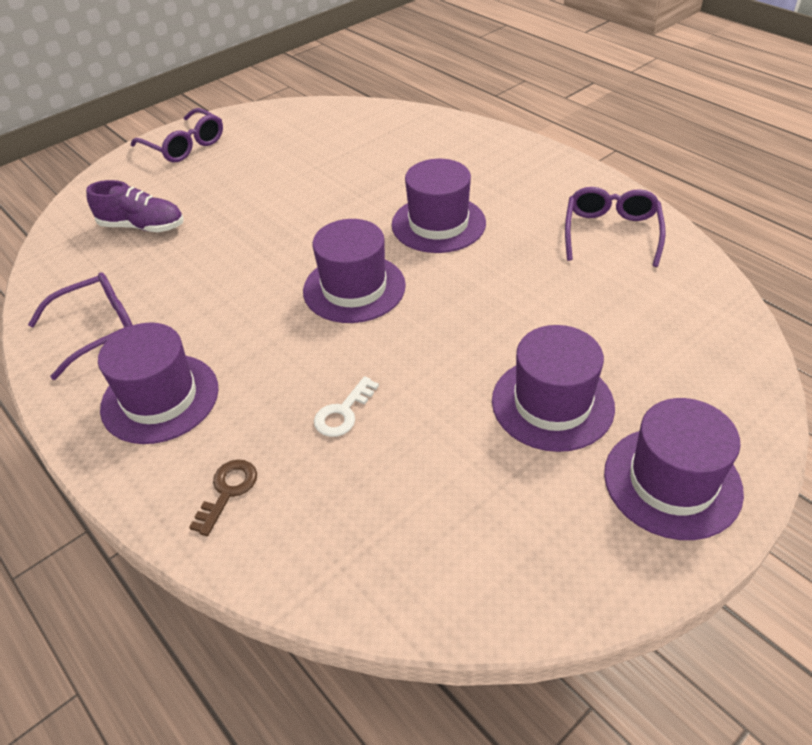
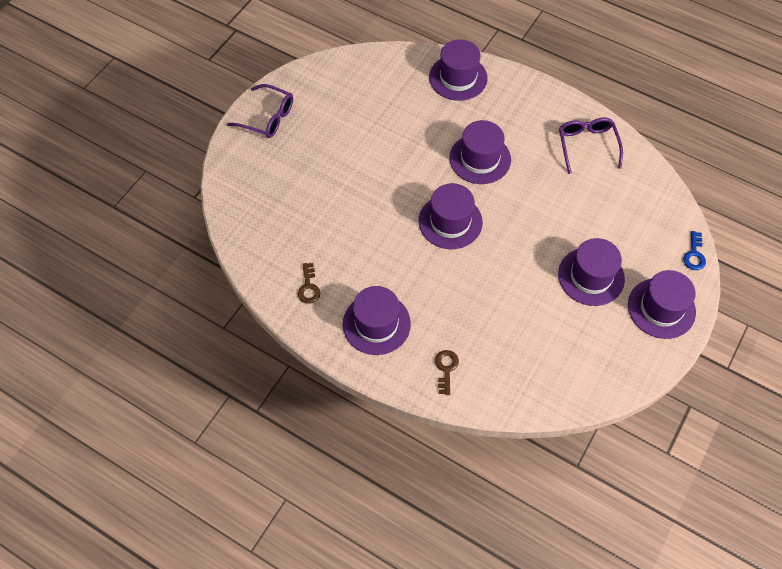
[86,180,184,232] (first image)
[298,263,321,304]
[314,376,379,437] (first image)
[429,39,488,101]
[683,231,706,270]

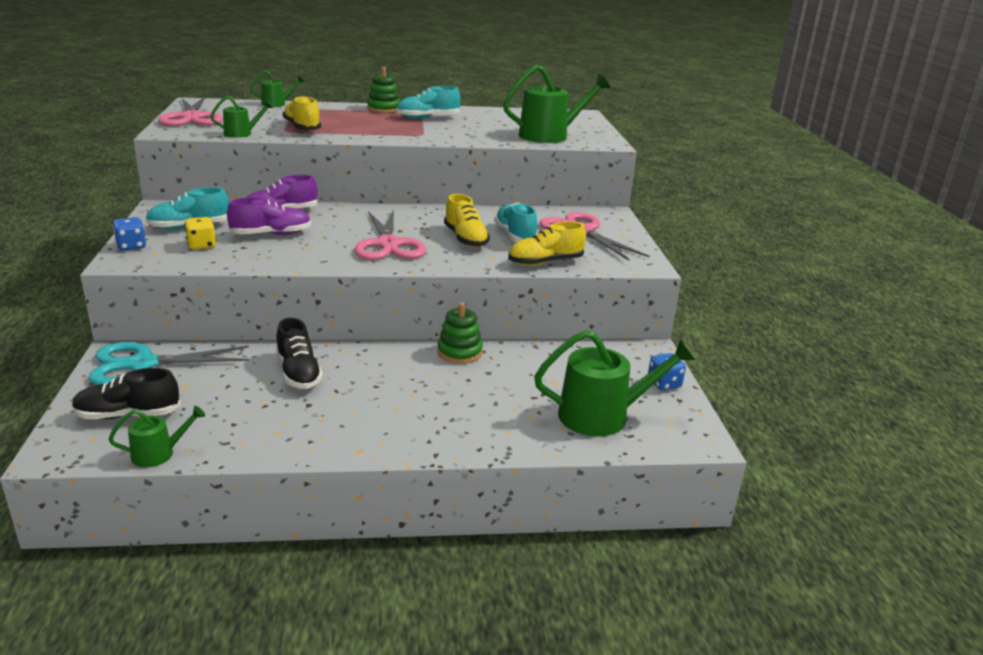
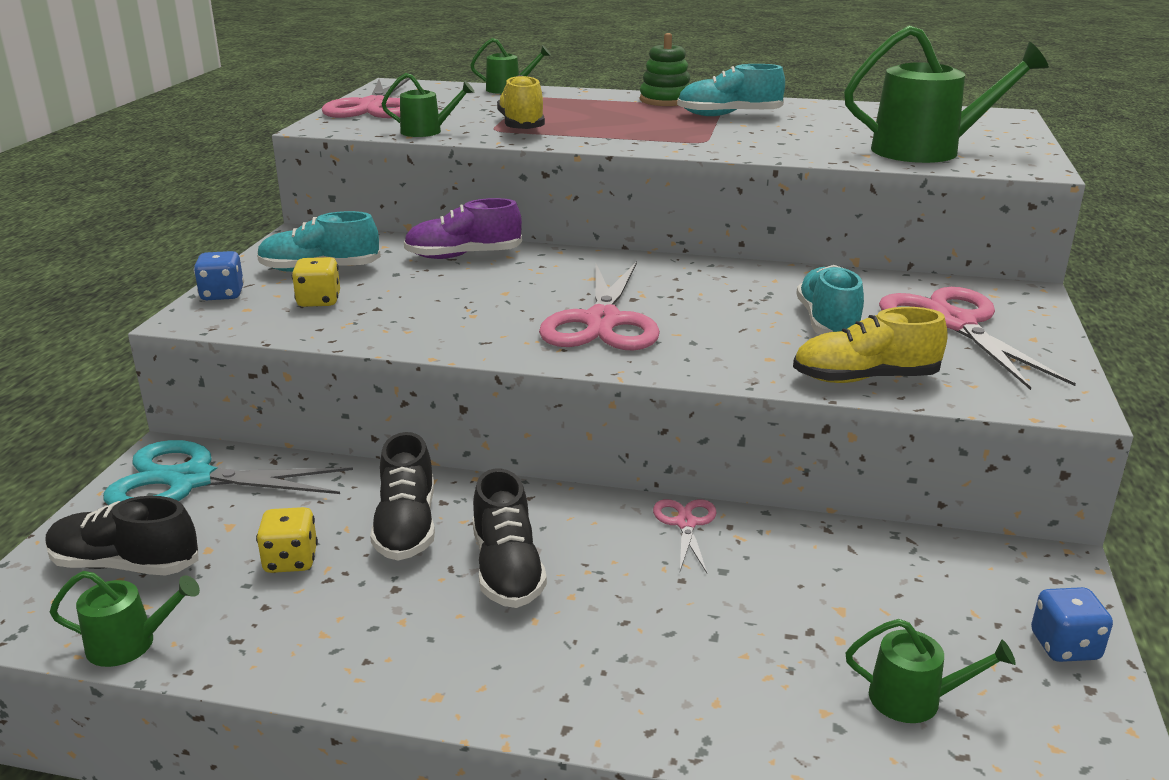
[444,194,490,247] (first image)
[227,197,311,235] (first image)
[653,499,717,573]
[846,619,1016,723]
[472,469,547,608]
[256,507,318,573]

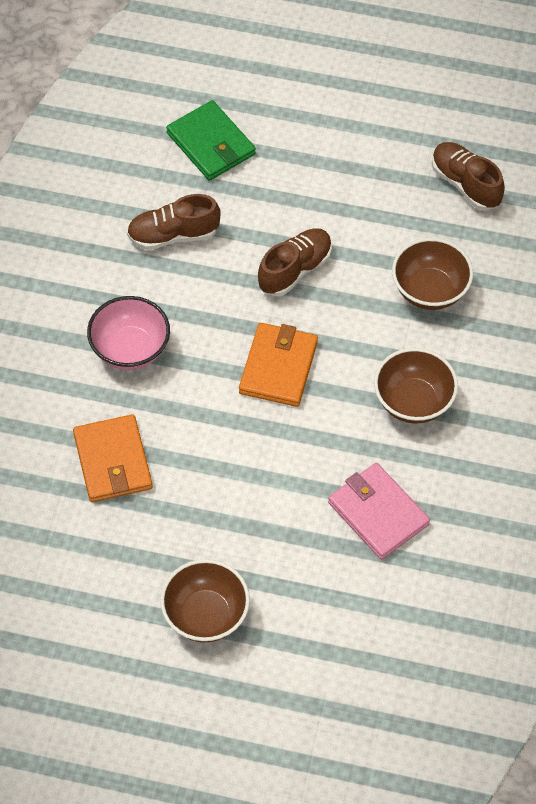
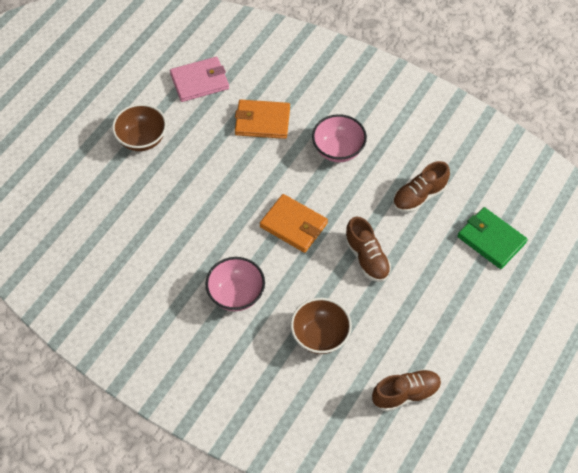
[457,207,528,269]
[393,161,450,213]
[205,257,265,311]
[170,57,229,102]

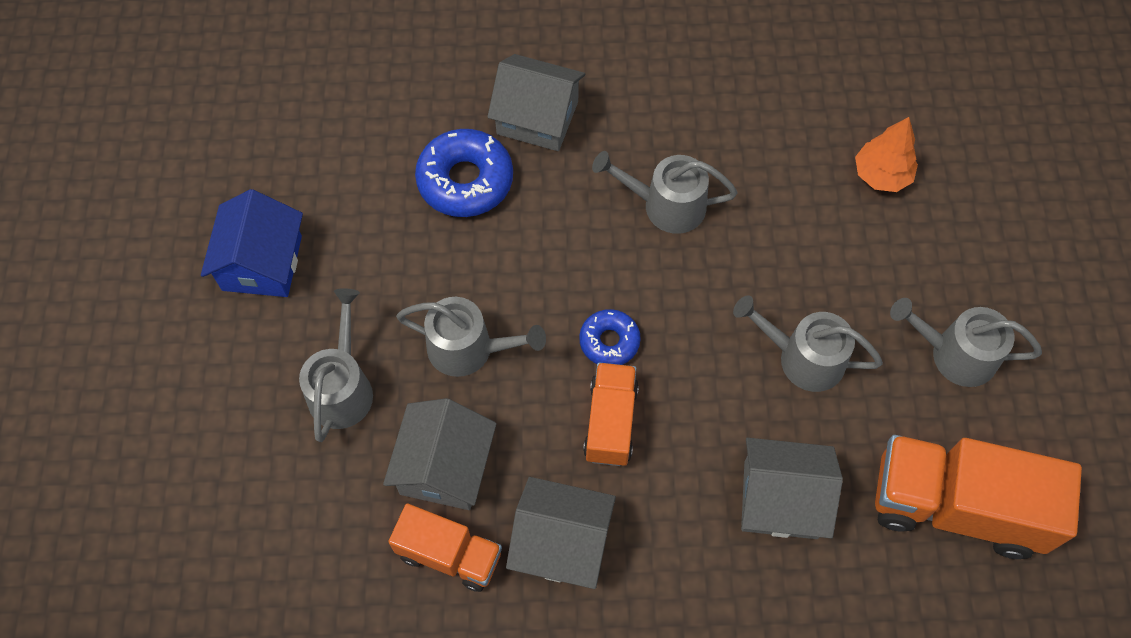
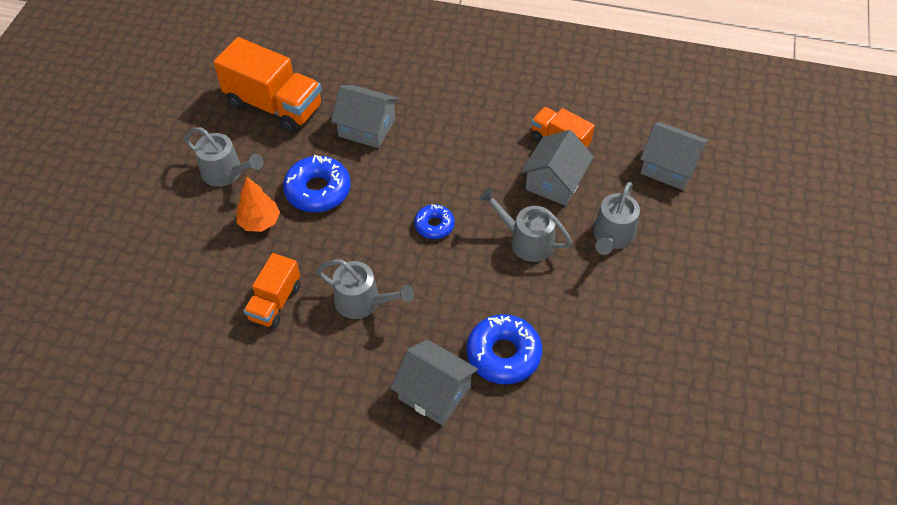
[236,177,280,232]
[201,189,303,297] (first image)
[283,155,351,212]
[244,253,300,328]
[640,122,709,190]

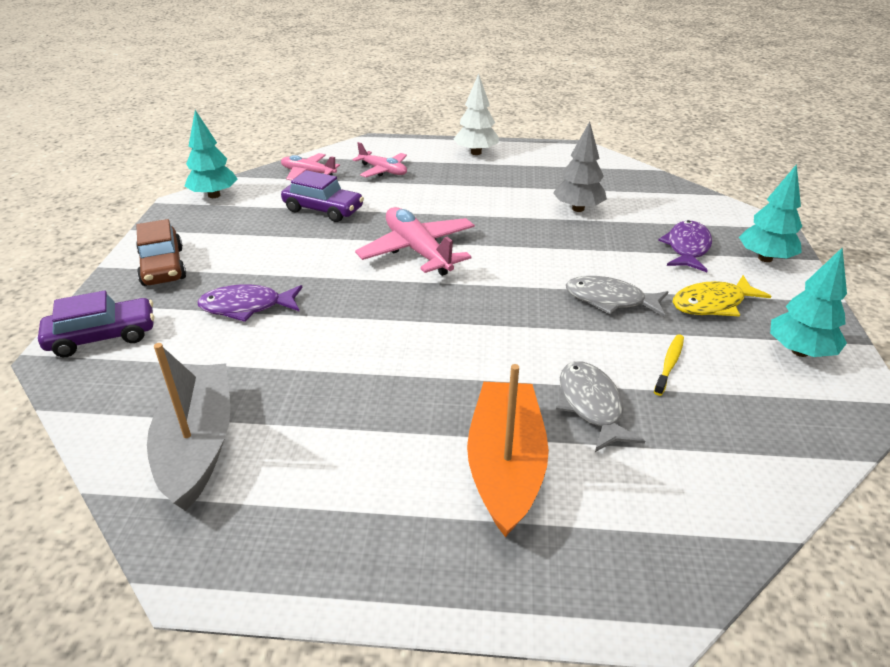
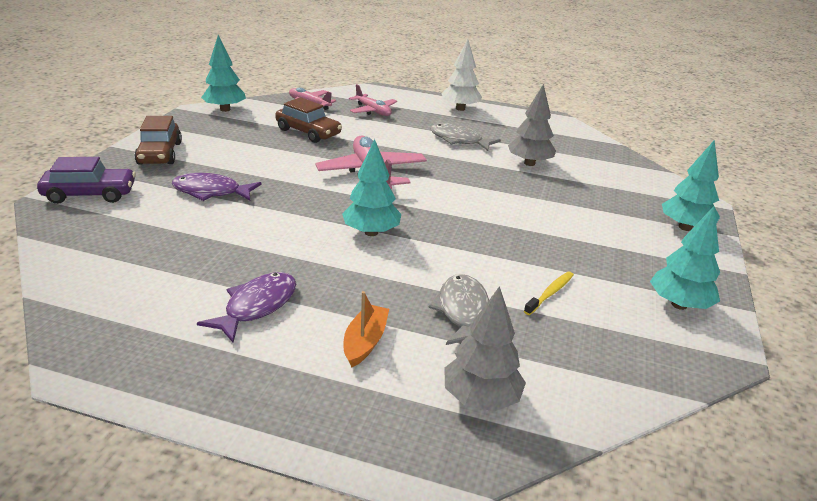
[275,97,342,143]
[197,272,296,343]
[673,275,771,317] (first image)
[430,123,501,151]
[147,343,230,511] (first image)
[344,291,389,367]
[342,139,401,236]
[444,286,526,411]

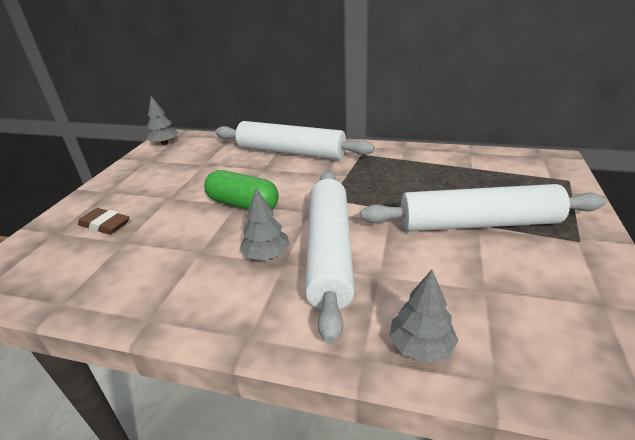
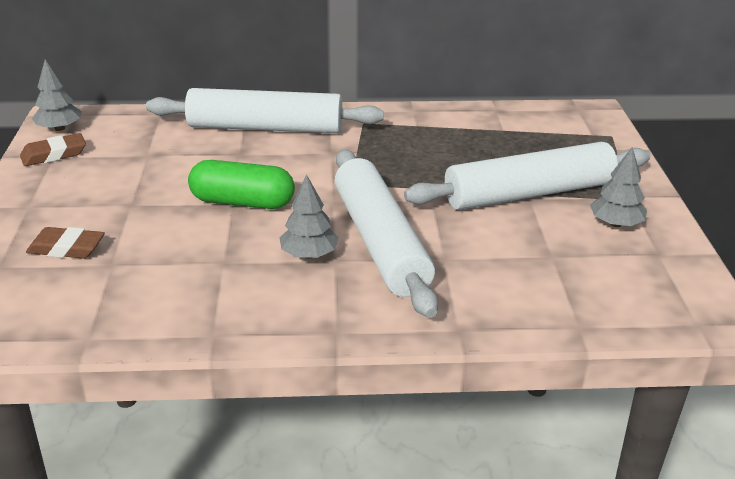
[590,147,647,227]
[20,133,86,166]

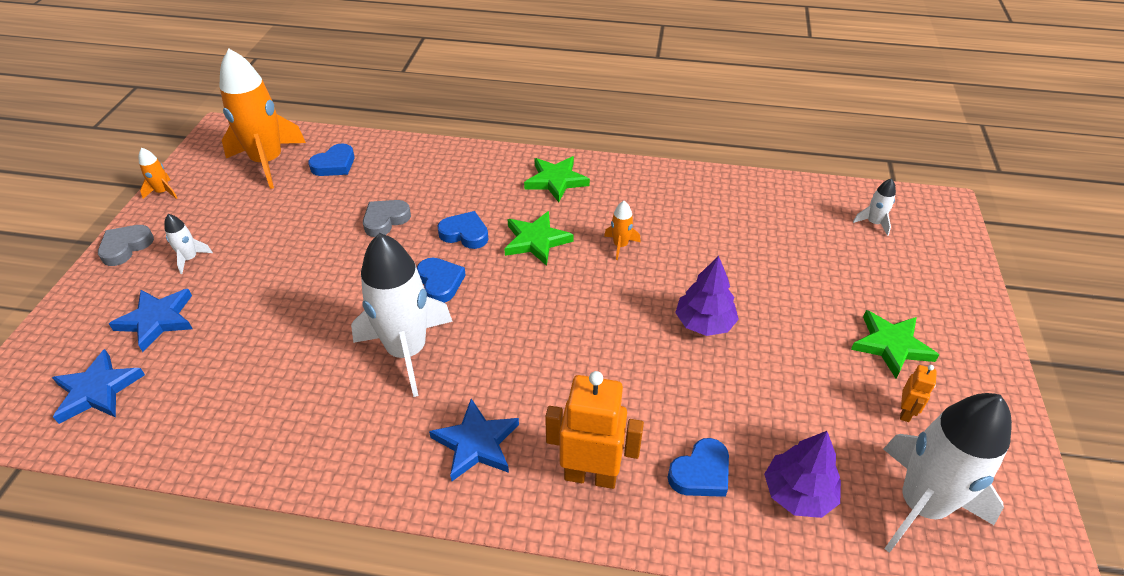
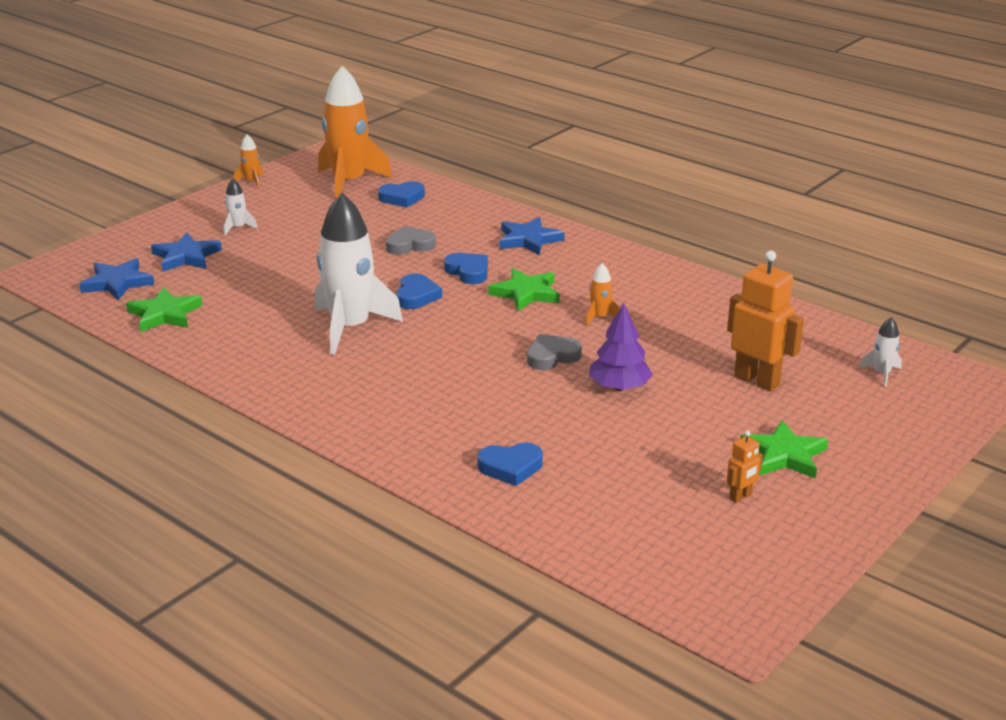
[126,288,203,332]
[527,334,582,370]
[727,250,804,392]
[883,393,1012,553] (first image)
[500,217,565,256]
[764,431,841,518] (first image)

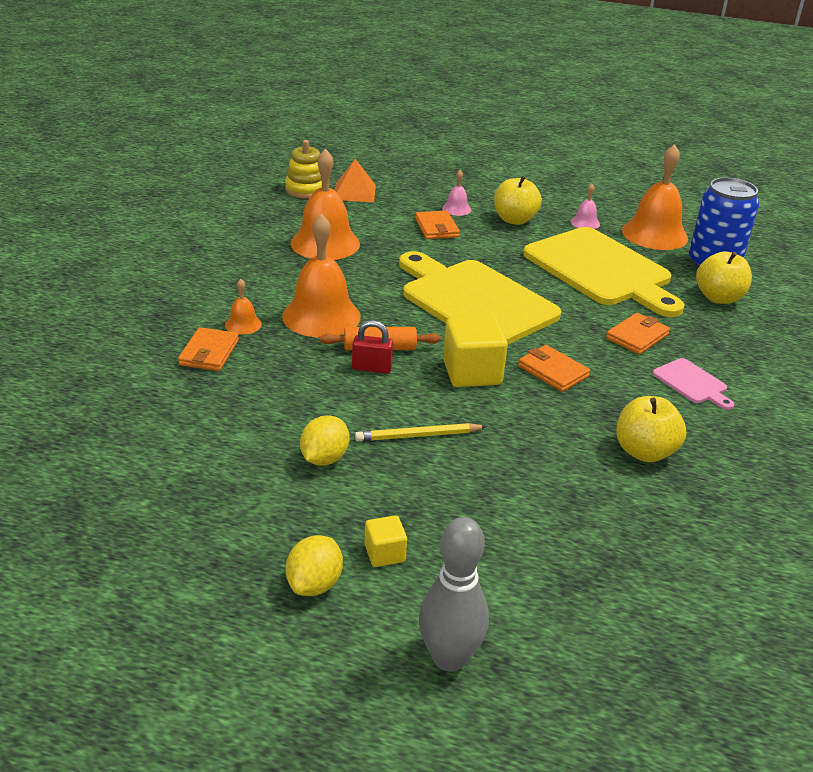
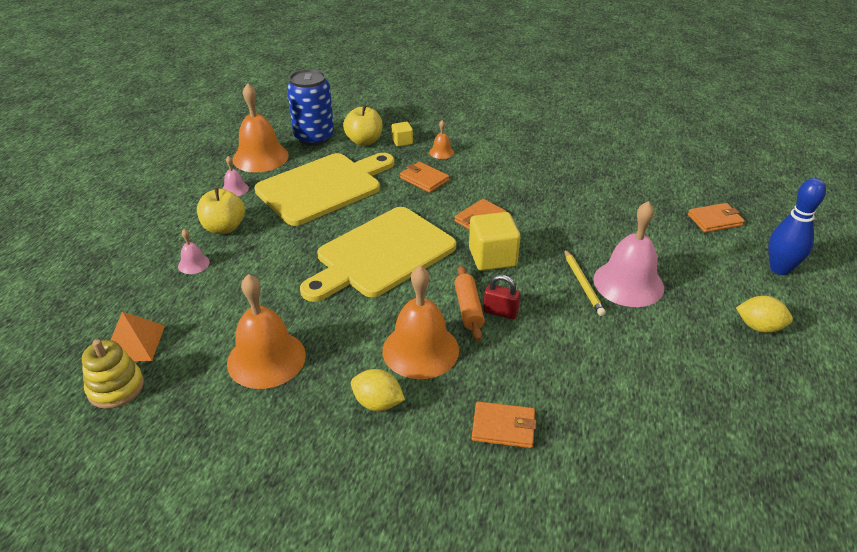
[688,203,745,233]
[429,120,454,159]
[483,275,520,319]
[653,358,734,410] (first image)
[616,396,686,462] (first image)
[351,369,405,411]
[392,122,413,147]
[768,178,826,275]
[593,201,664,307]

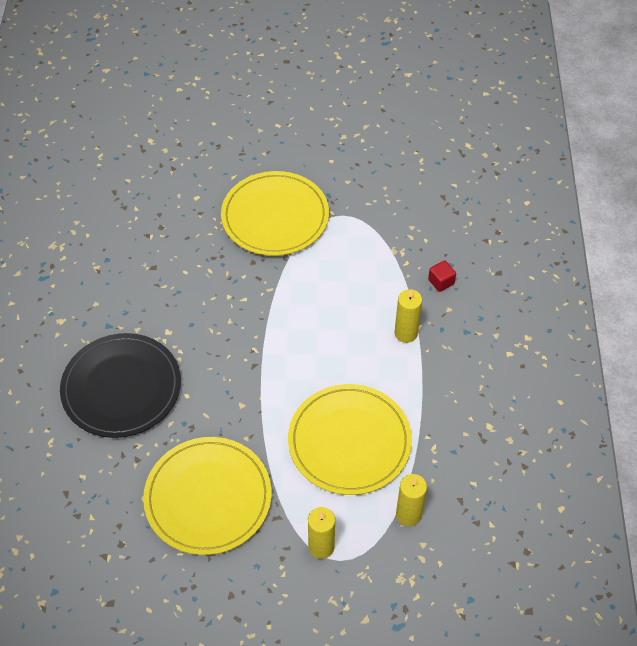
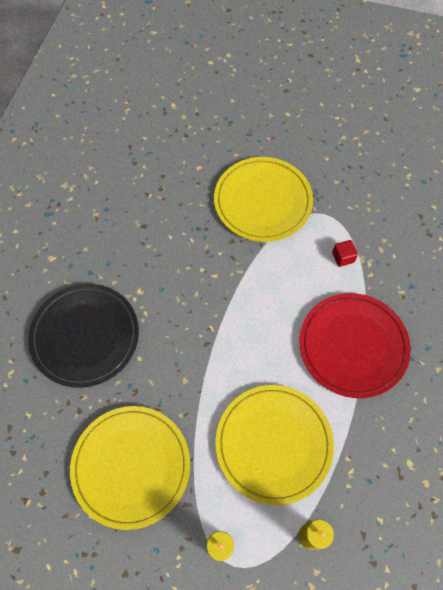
[332,240,358,267]
[299,293,411,398]

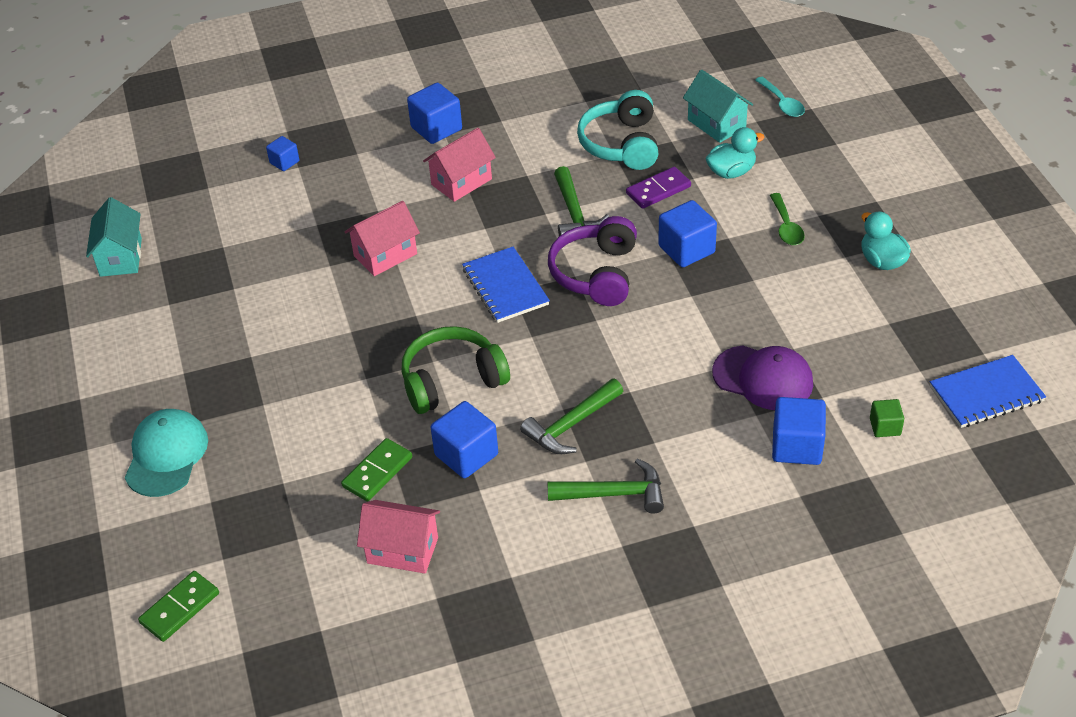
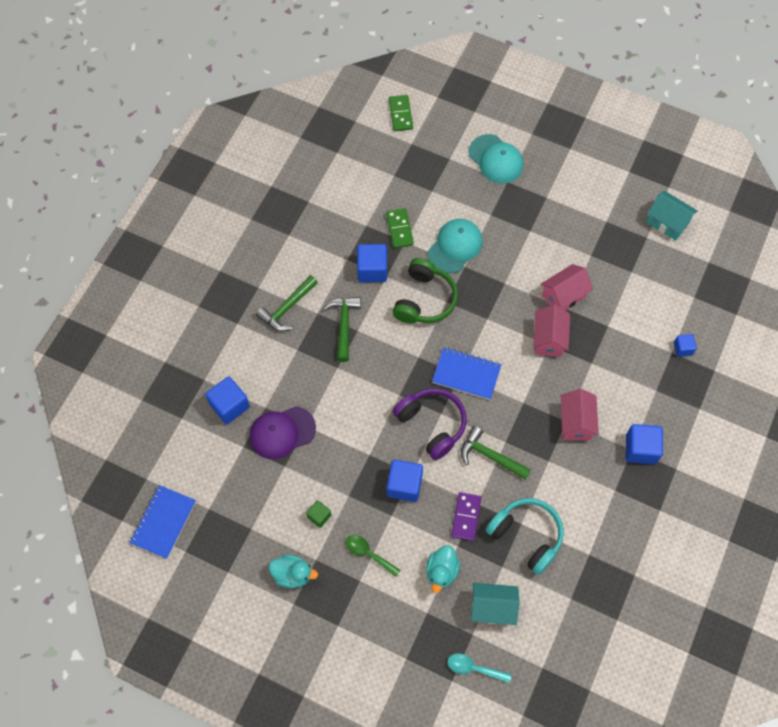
[306,500,331,528]
[541,264,593,310]
[428,219,483,274]

